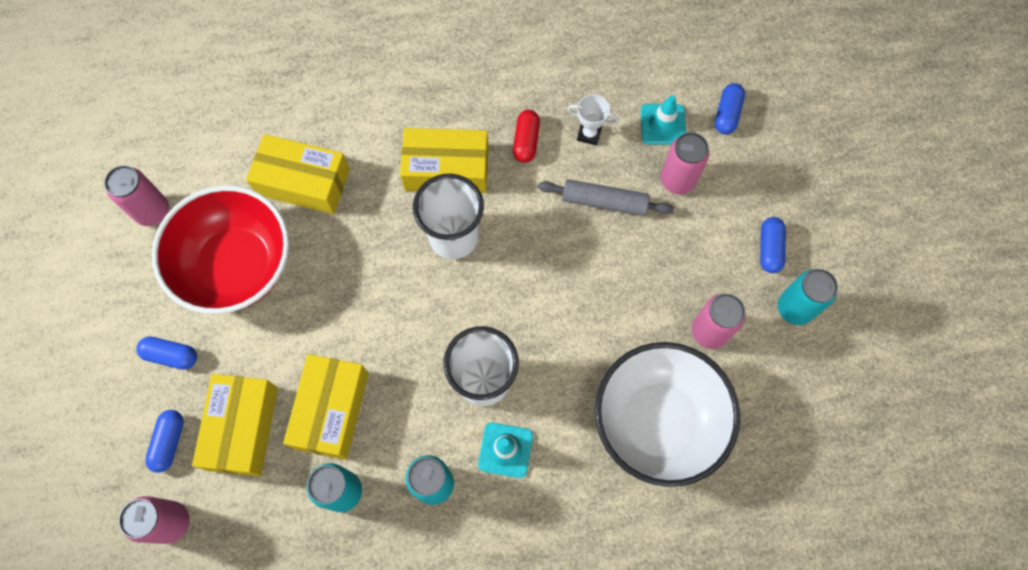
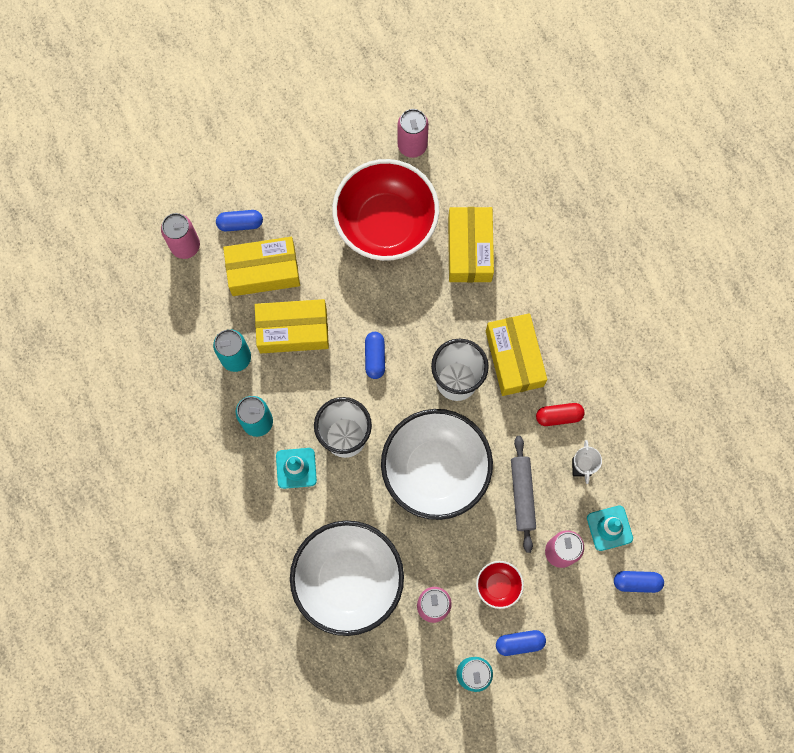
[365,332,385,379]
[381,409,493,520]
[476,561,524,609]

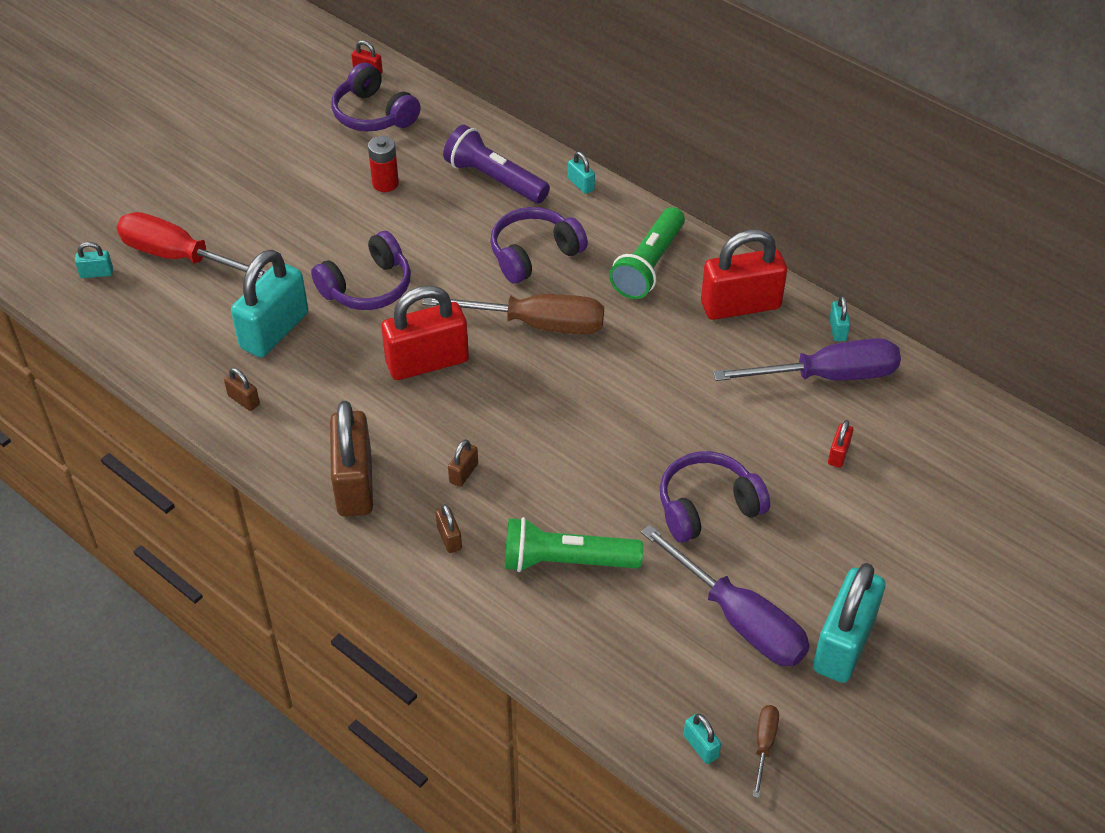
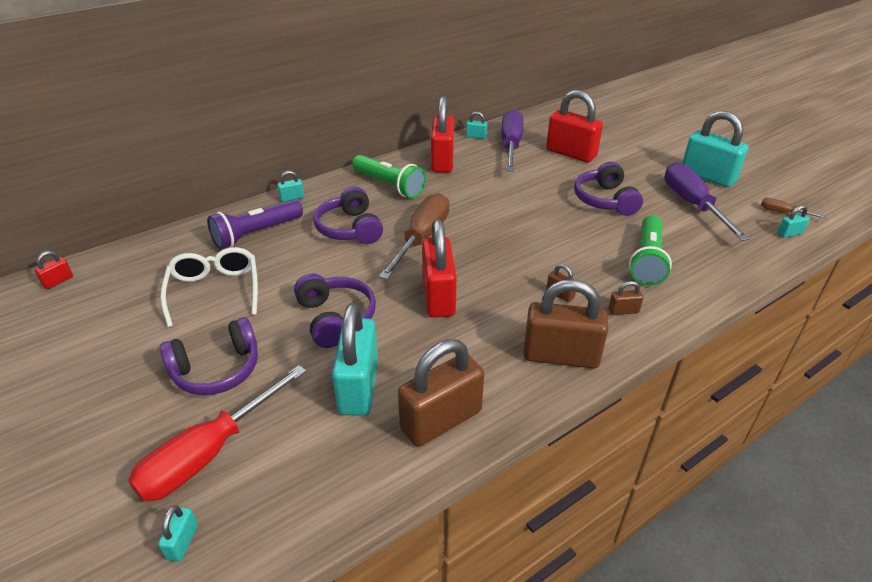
[160,317,258,395]
[160,247,258,327]
[332,303,378,416]
[398,339,484,447]
[546,90,603,162]
[664,162,750,241]

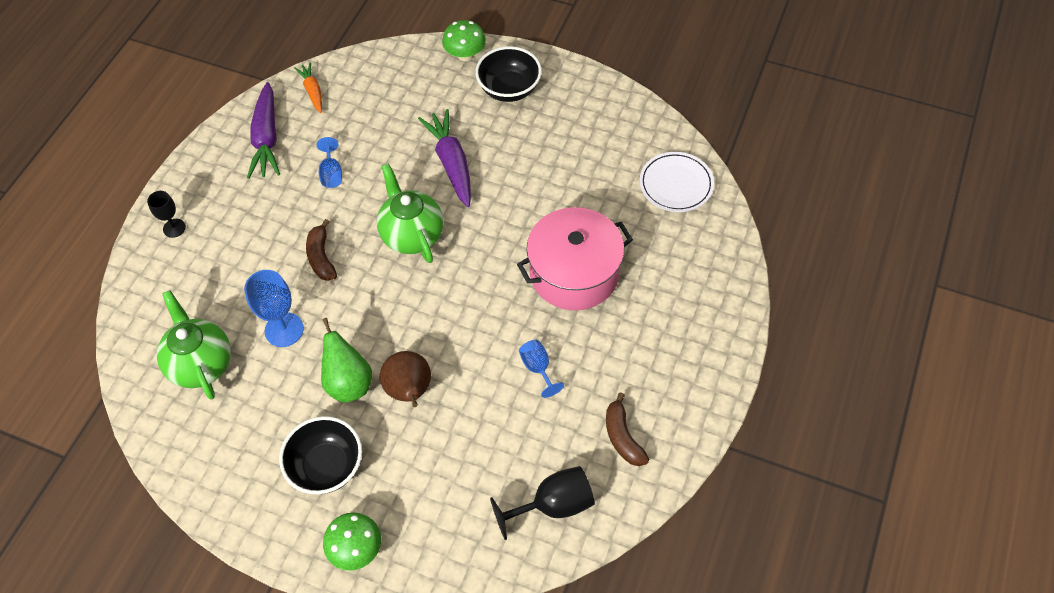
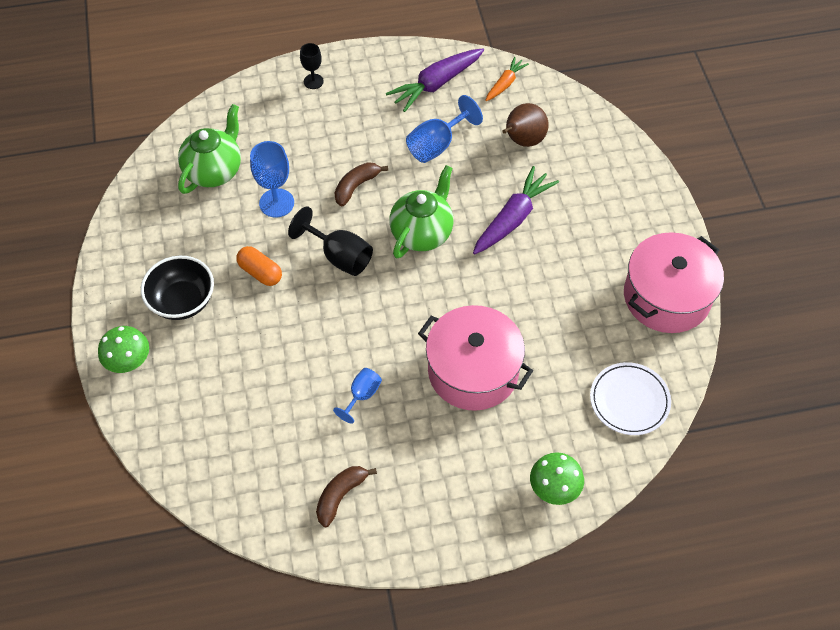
[530,452,584,505]
[475,46,542,102] (first image)
[406,95,483,163]
[236,246,282,286]
[502,103,549,147]
[288,206,373,276]
[624,232,724,333]

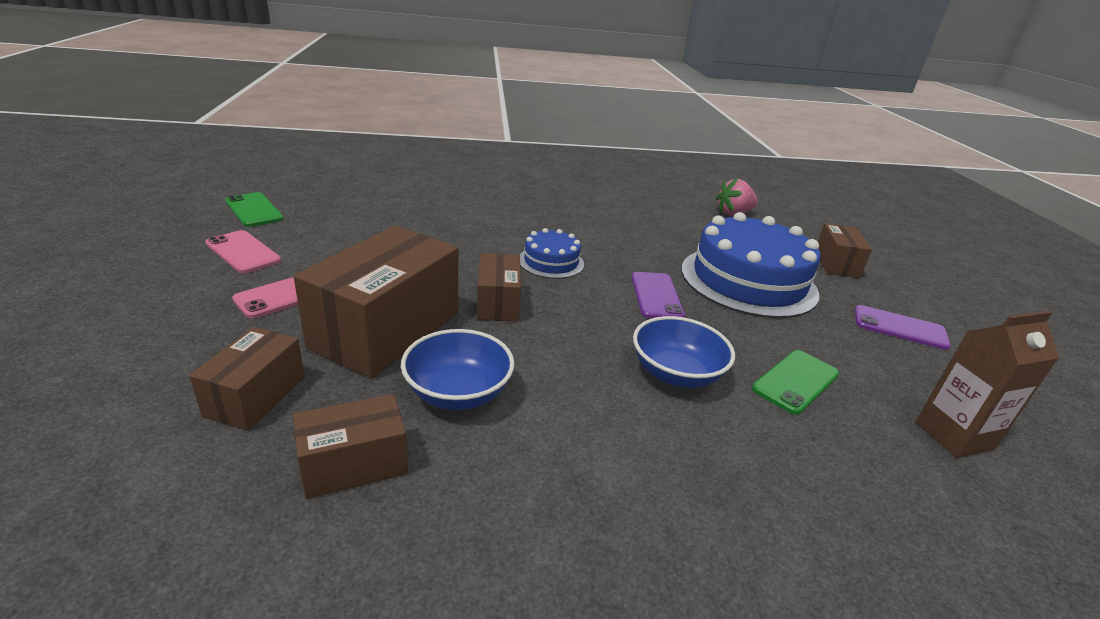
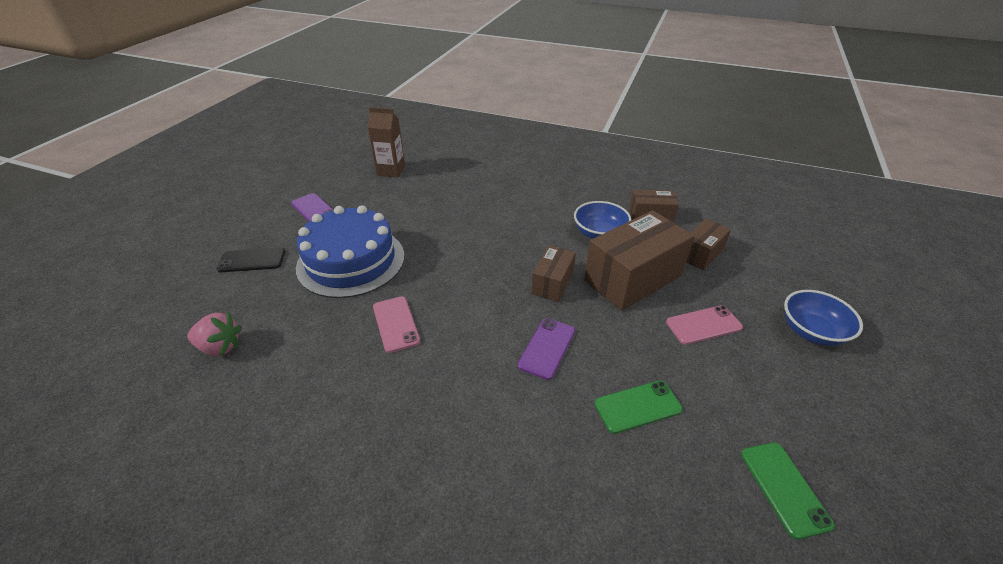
[217,247,286,272]
[520,228,584,279] (first image)
[373,296,420,353]
[518,318,575,380]
[784,290,863,346]
[595,380,683,434]

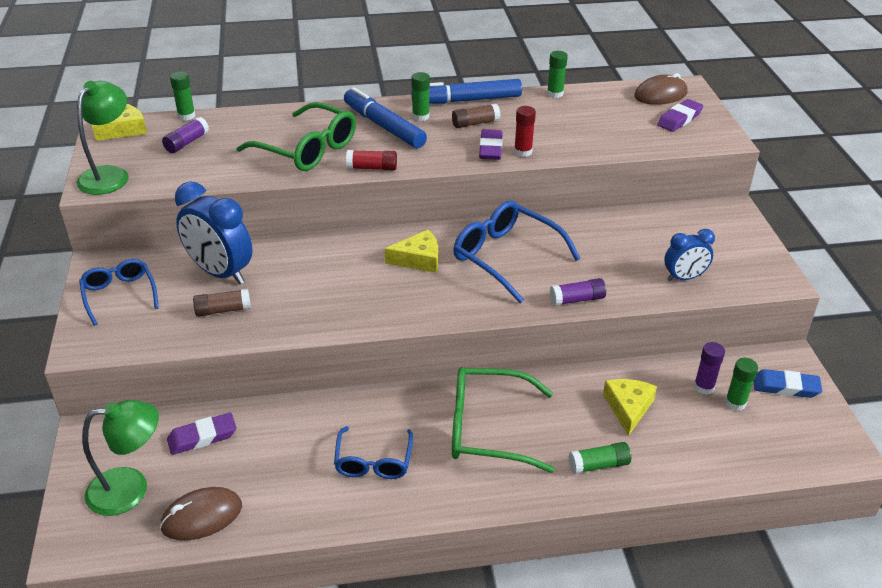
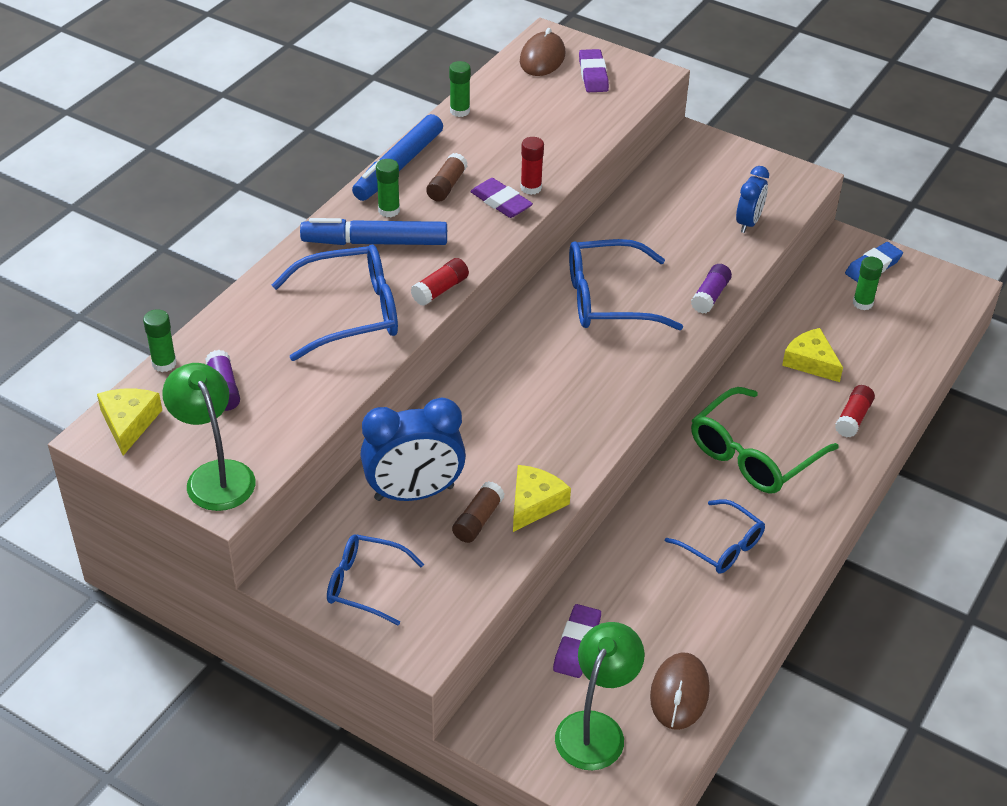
[272,245,398,361]
[513,465,571,532]
[694,342,725,395] (first image)
[835,385,875,438]

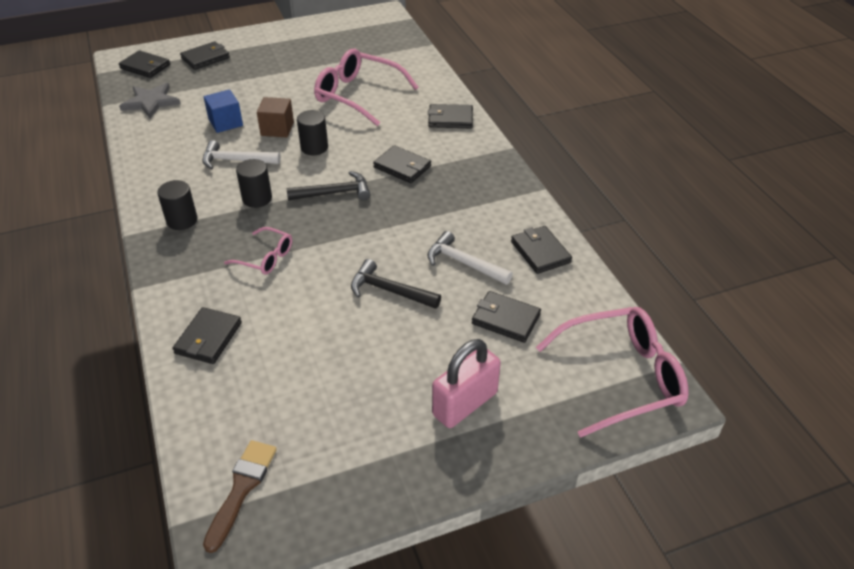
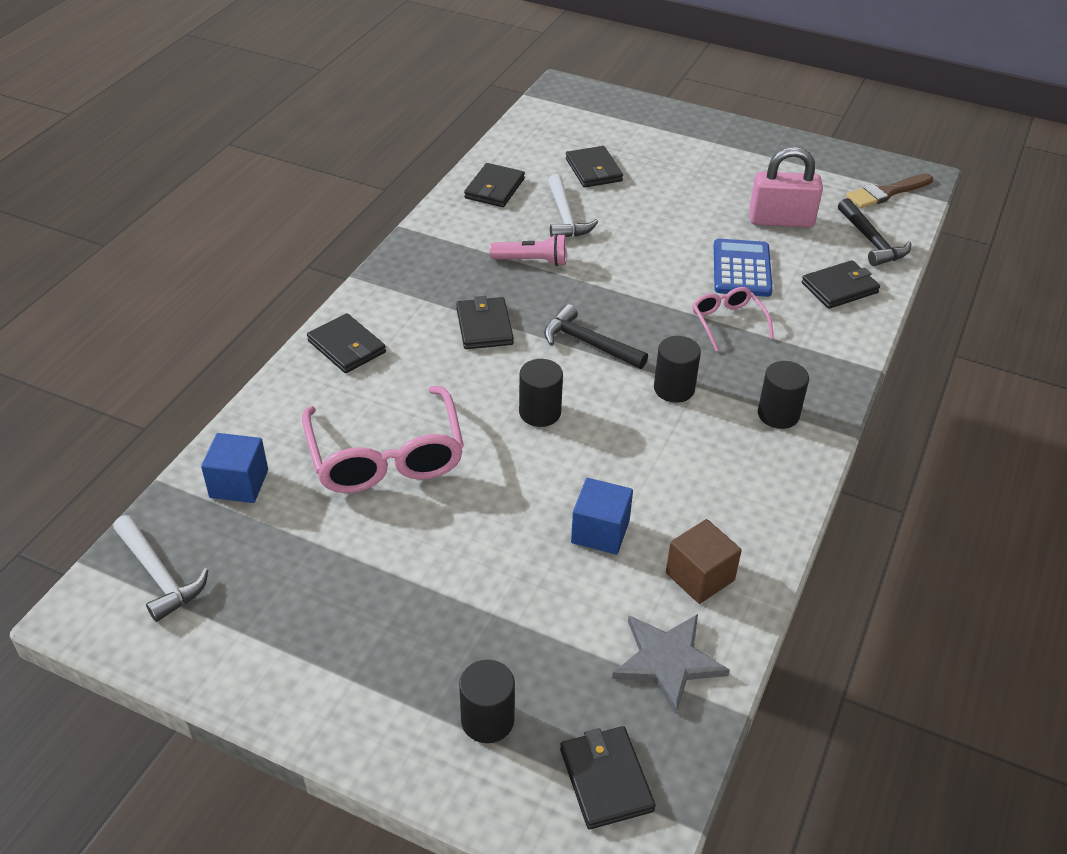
[459,659,515,743]
[666,519,742,604]
[113,515,208,622]
[838,198,911,266]
[536,307,689,438] (first image)
[749,147,823,227]
[490,234,567,266]
[714,239,773,297]
[201,433,268,503]

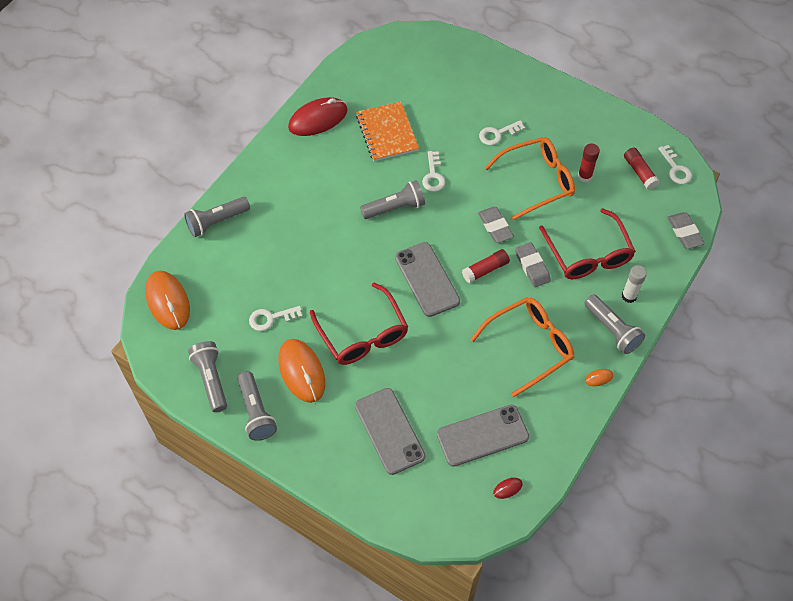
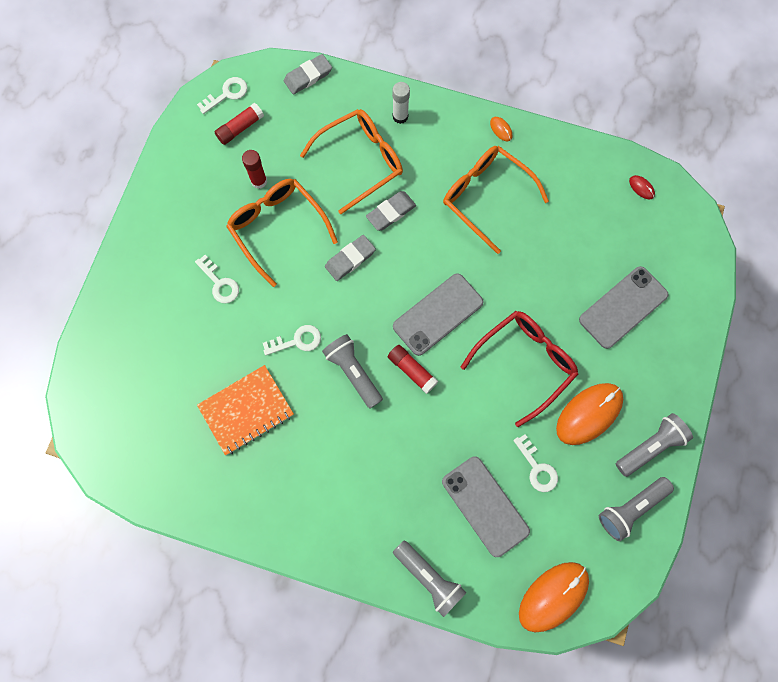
[288,97,348,136] (first image)
[300,109,403,214]
[387,345,438,394]
[585,294,645,354] (first image)
[442,456,530,557]

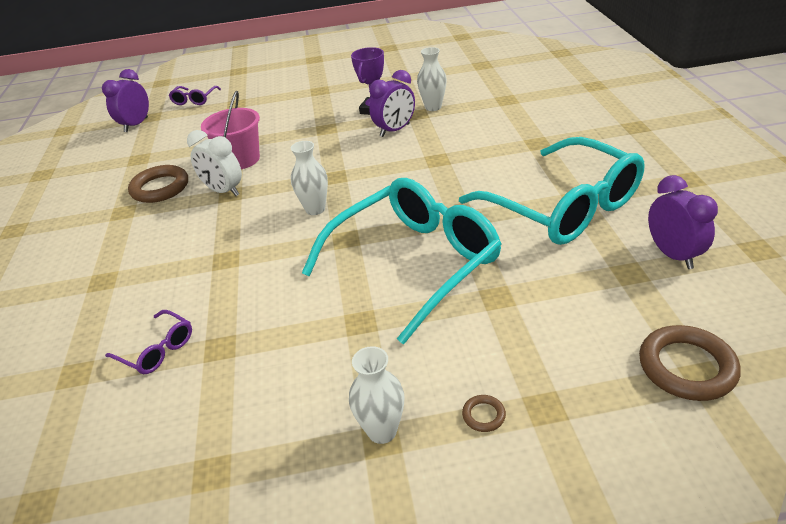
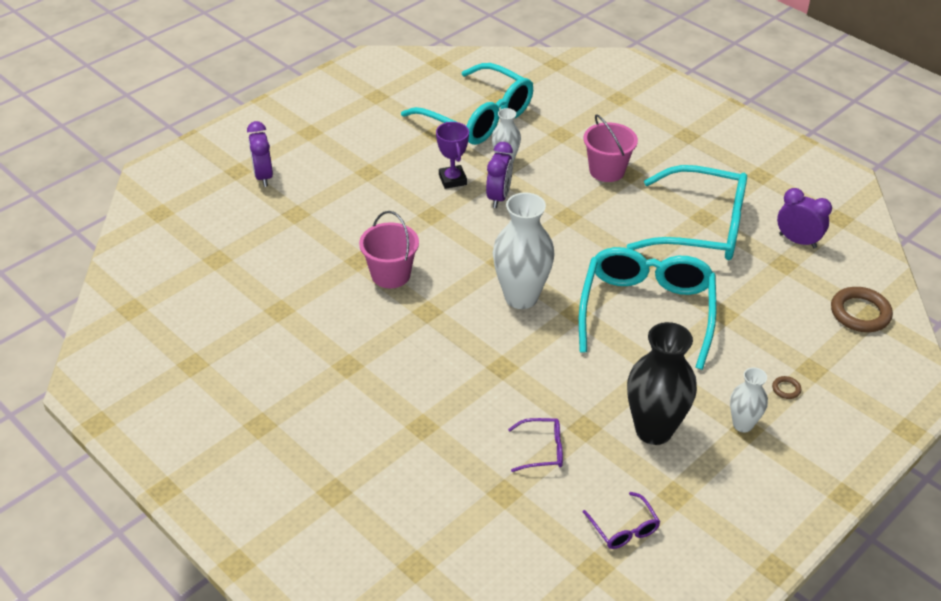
[247,121,273,187]
[583,492,660,549]
[187,130,242,196] (first image)
[493,192,555,309]
[128,165,188,203] (first image)
[401,63,533,145]
[584,114,638,182]
[627,322,697,445]

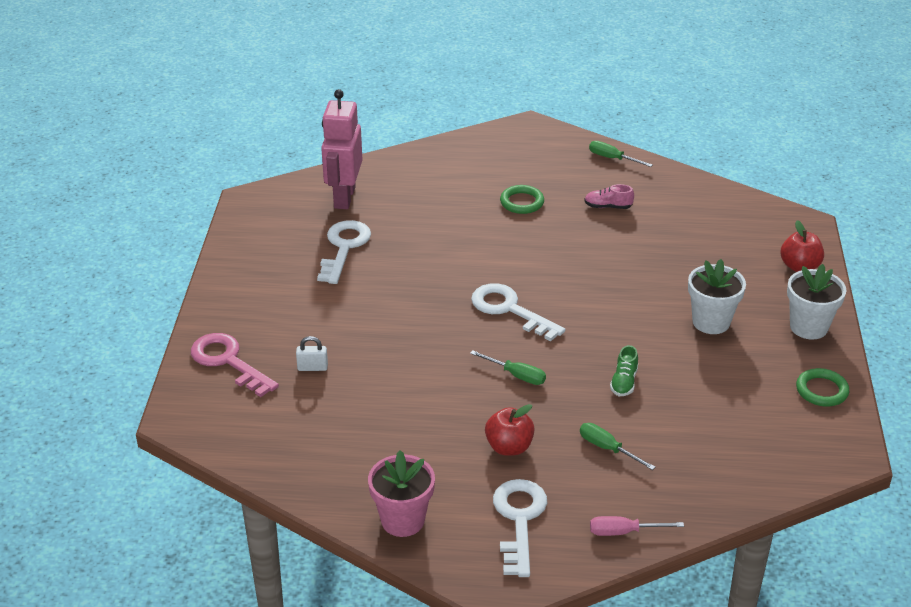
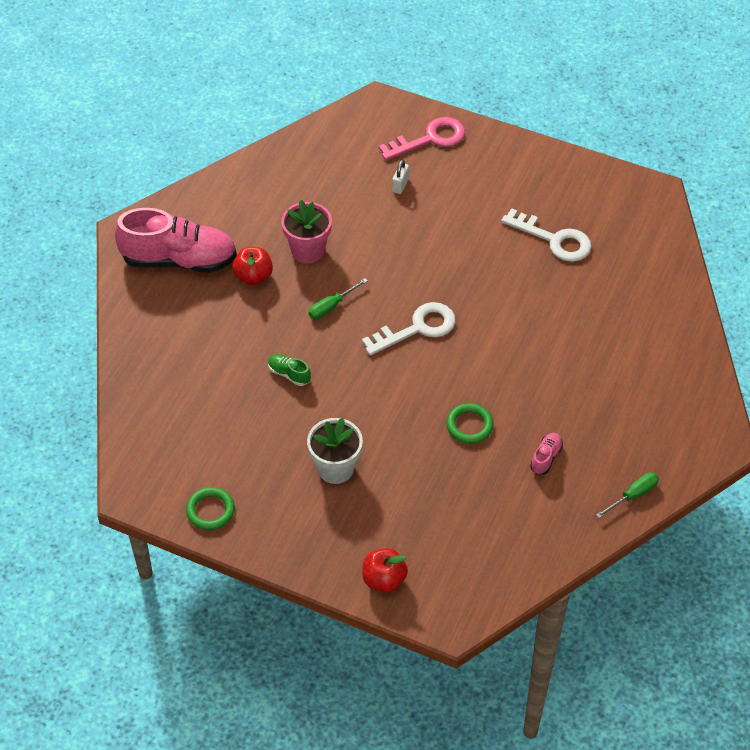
[321,89,363,209] (first image)
[446,403,494,444]
[787,264,847,340] (first image)
[580,423,655,470] (first image)
[281,200,332,264]
[114,208,237,273]
[590,516,684,536] (first image)

